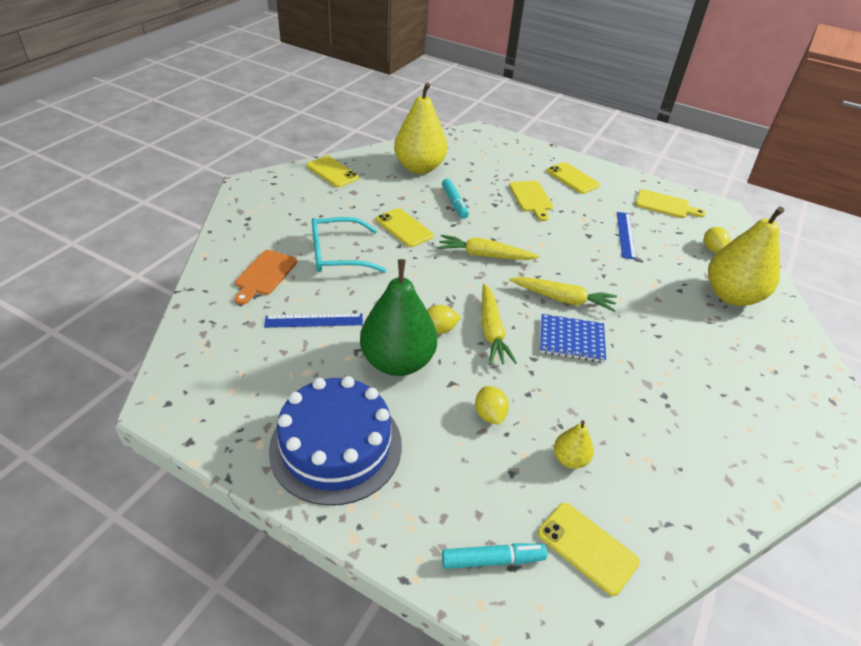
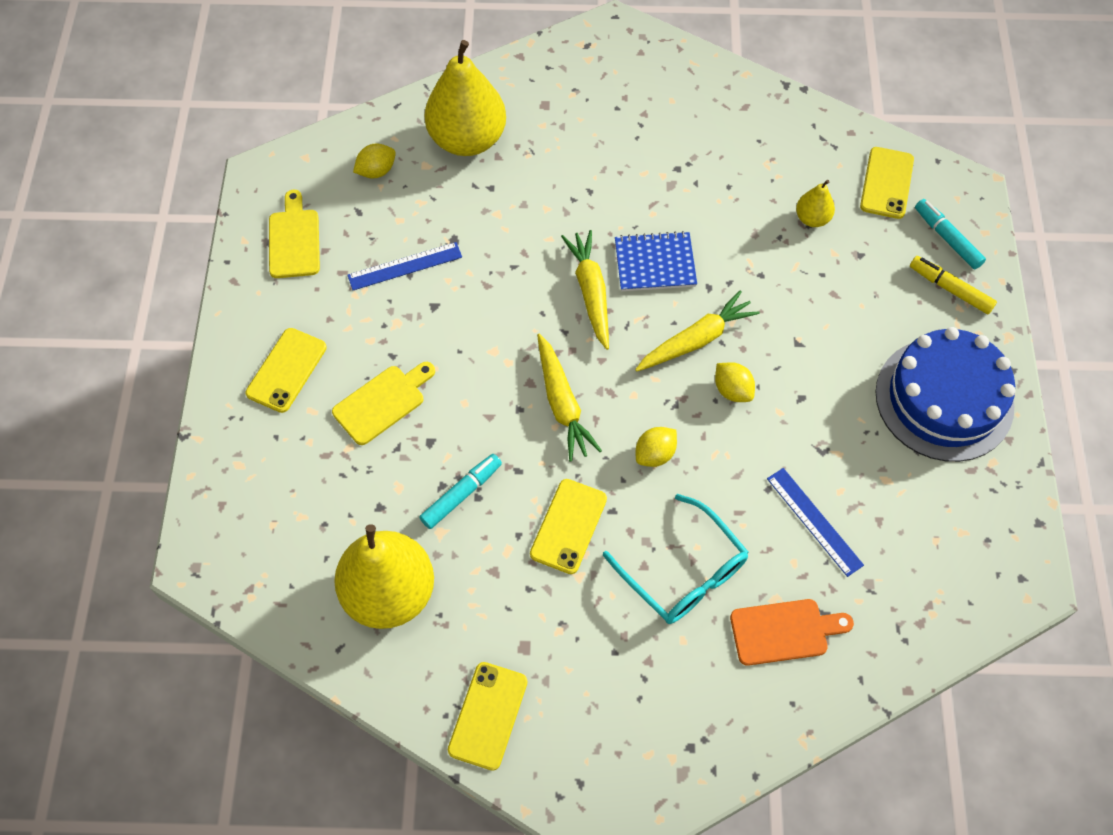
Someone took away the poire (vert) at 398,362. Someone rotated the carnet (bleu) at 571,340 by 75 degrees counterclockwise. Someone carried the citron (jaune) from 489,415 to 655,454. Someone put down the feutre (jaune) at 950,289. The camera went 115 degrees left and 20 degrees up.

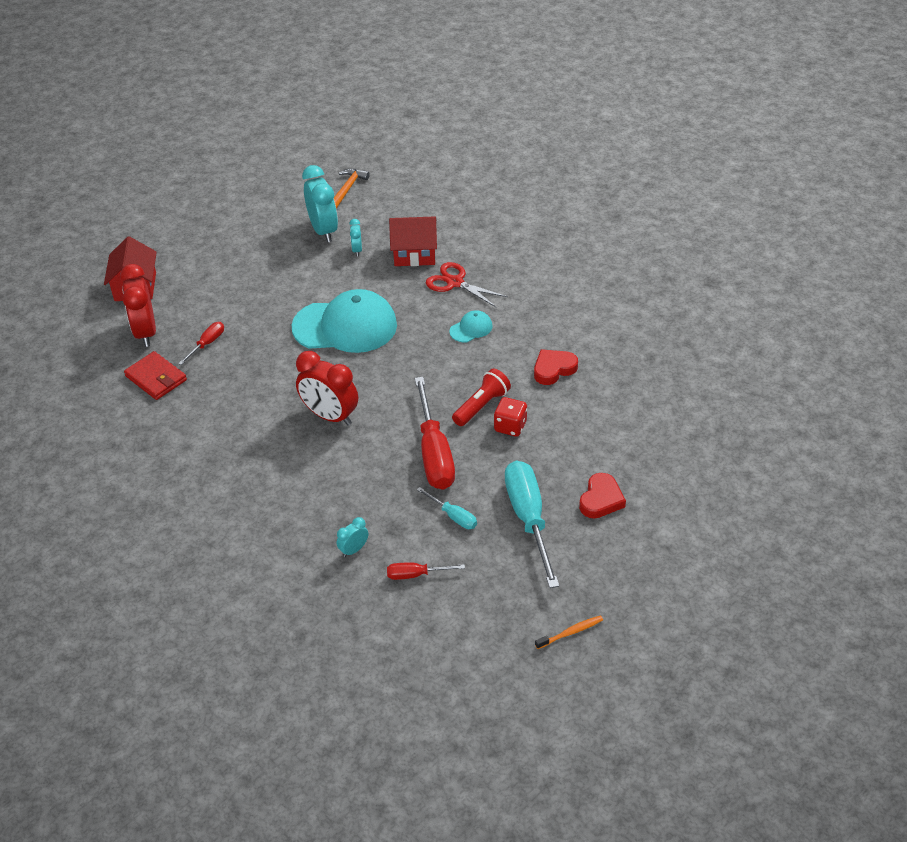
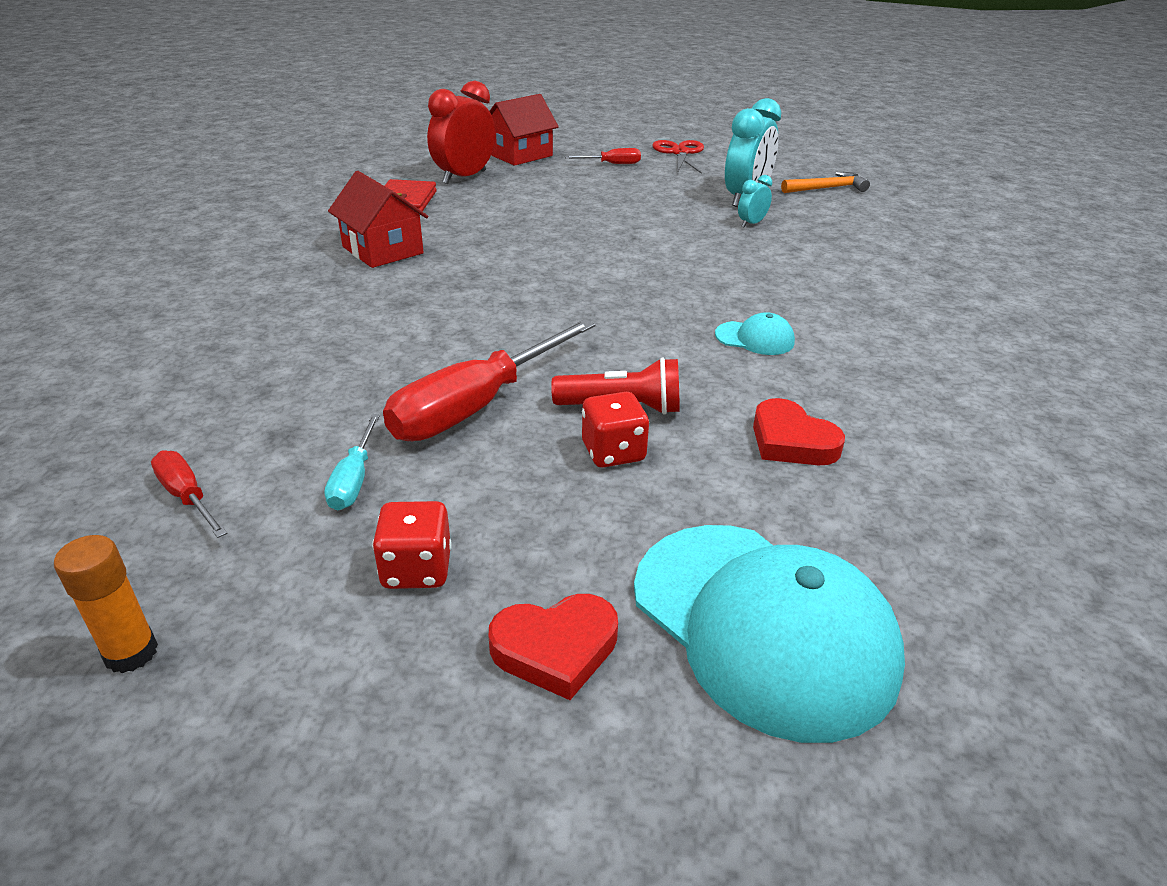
Someone carried the maison (rouge) from 414,253 to 382,250. Someone carried the ciseaux (rouge) from 455,282 to 680,153. Someone carried the casquette (turquoise) from 345,326 to 762,625. Someone carried the tournevis (rouge) from 207,344 to 612,164. Someone rotated the cœur (rouge) at 553,369 by 150 degrees counterclockwise. Someone took away the réveil (rouge) at 330,416. Someone swapped the tournevis (turquoise) at 528,519 for the dé (rouge) at 416,569. Someone took away the réveil (turquoise) at 353,550. Someone took away the brosse à dents (orange) at 571,632. Someone put down the bâton de colle (orange) at 131,653. The camera went 50 degrees right and 10 degrees down.

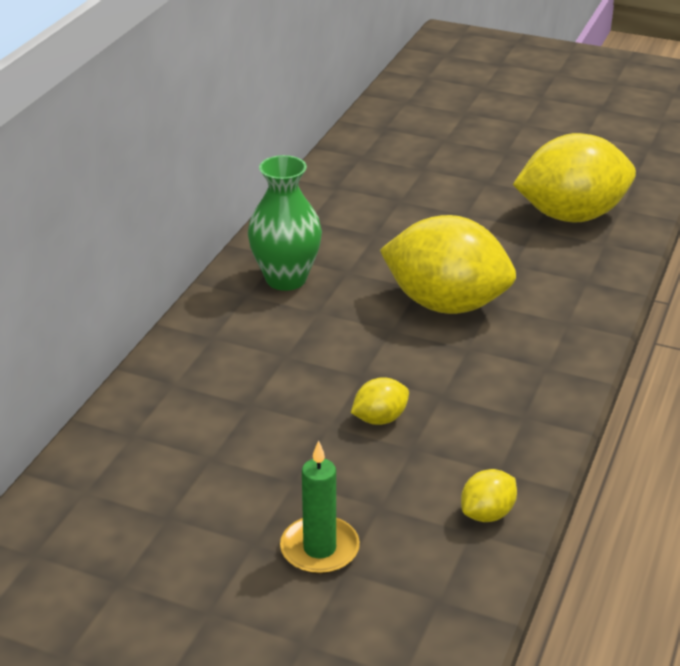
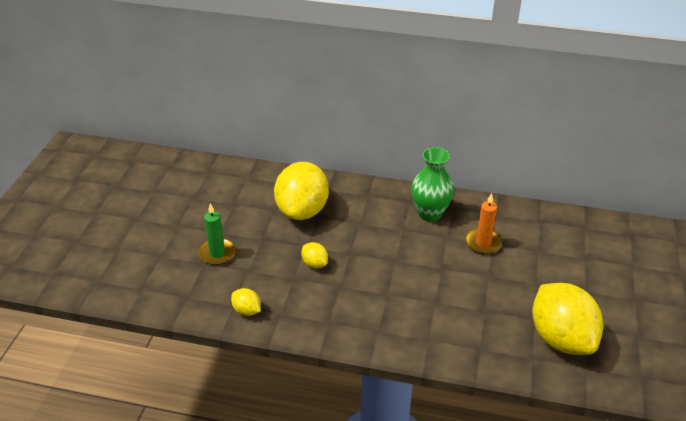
Someone carried the citron (jaune) from 446,304 to 302,211. Someone put down the bougie (orange) at 483,243. The camera went 80 degrees right and 5 degrees up.

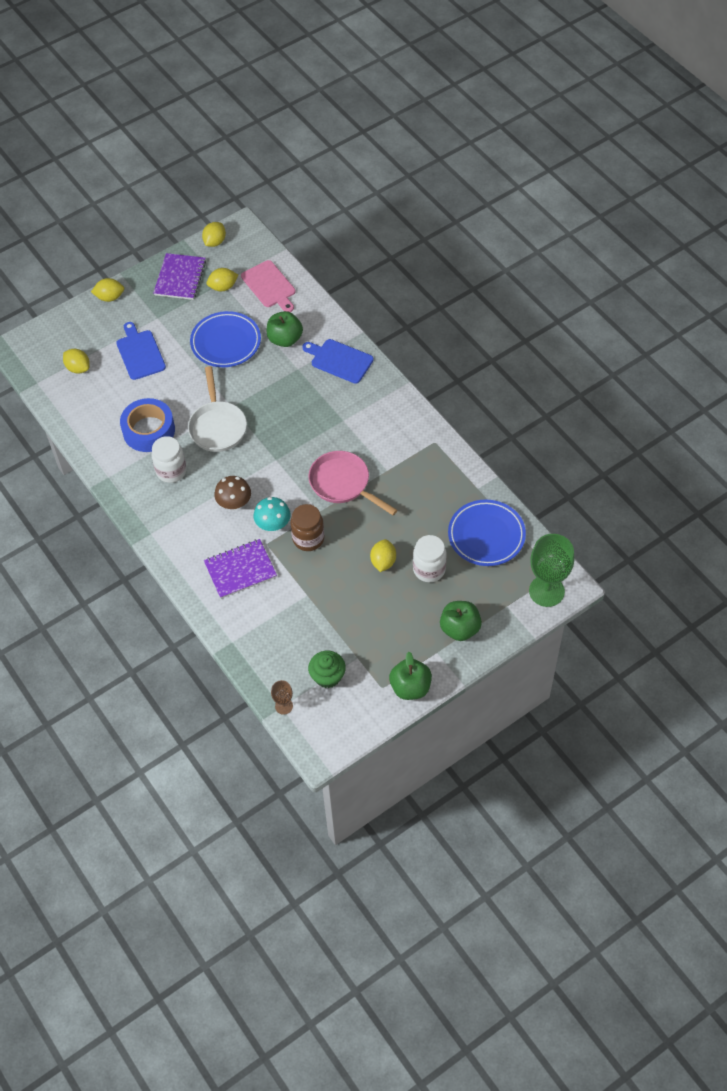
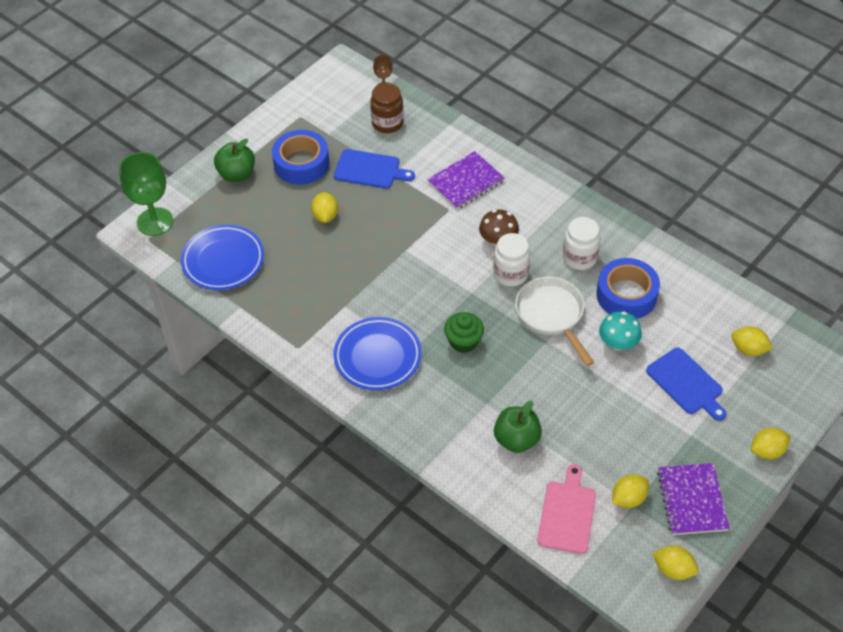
Someone rotated the citron (jaune) at 215,242 by 75 degrees counterclockwise. Someone rotated the planche à découper (rose) at 269,286 by 60 degrees clockwise. Someone carried the assiette (bleu) from 226,342 to 377,357. Someone carried the planche à découper (bleu) from 339,360 to 370,170. Someone took away the poêle (rose) at 343,484. Someone carried the champignon (turquoise) from 273,524 to 618,343. Someone carried the bocal (marron) from 308,539 to 387,123. Someone carried the bocal (blanc) from 429,569 to 510,274. Someone carried the muffin (vert) from 327,676 to 463,341. Someone took away the pomme (vert) at 410,687. Someone put down the ruban adhésif (bleu) at 301,164. The camera went 165 degrees right and 5 degrees down.

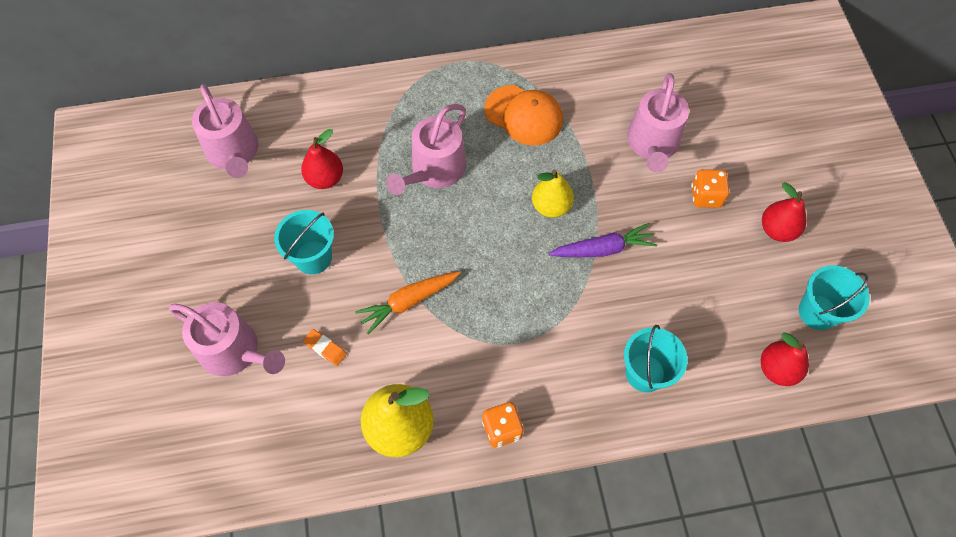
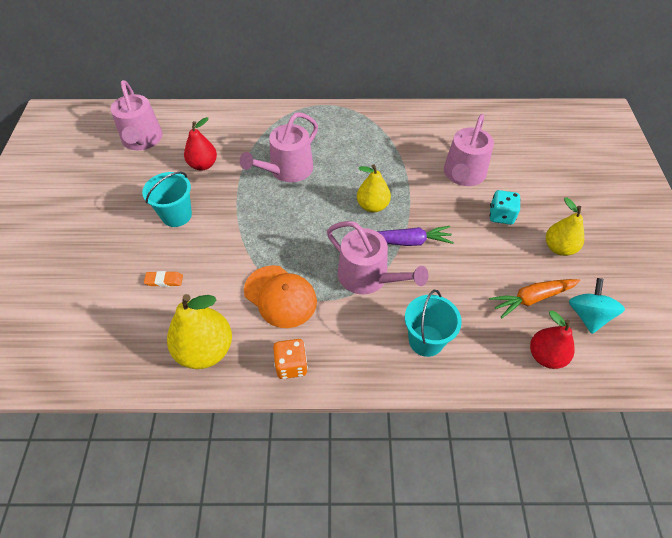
Someone carried the casquette (orange) from 524,115 to 280,296. Someone repainted the dé (orange) at 705,196, which became the dé (turquoise) at 501,216. Someone repainted the poire (rouge) at 777,230, which became the poire (jaune) at 559,248. Someone swapped the seau (turquoise) at 817,312 for the toupie (turquoise) at 588,315. Someone carried the carotte (orange) from 409,302 to 532,298. Someone carried the arrosoir (rose) from 235,351 to 368,277. Someone rotated the gomme (orange) at 325,348 by 45 degrees counterclockwise. The camera went 10 degrees right and 10 degrees down.

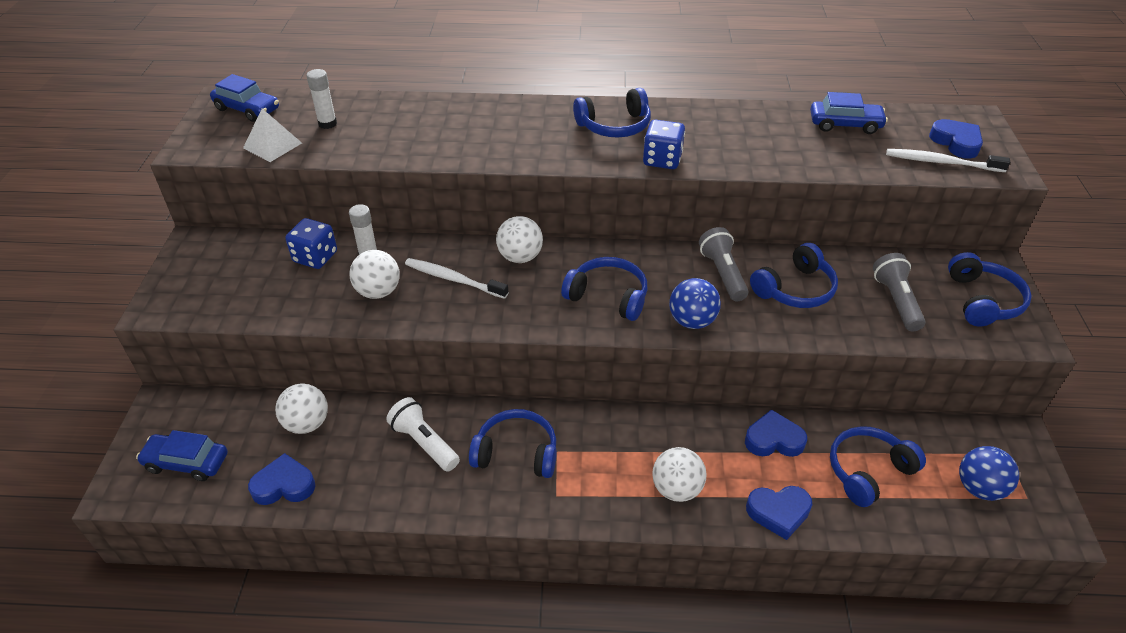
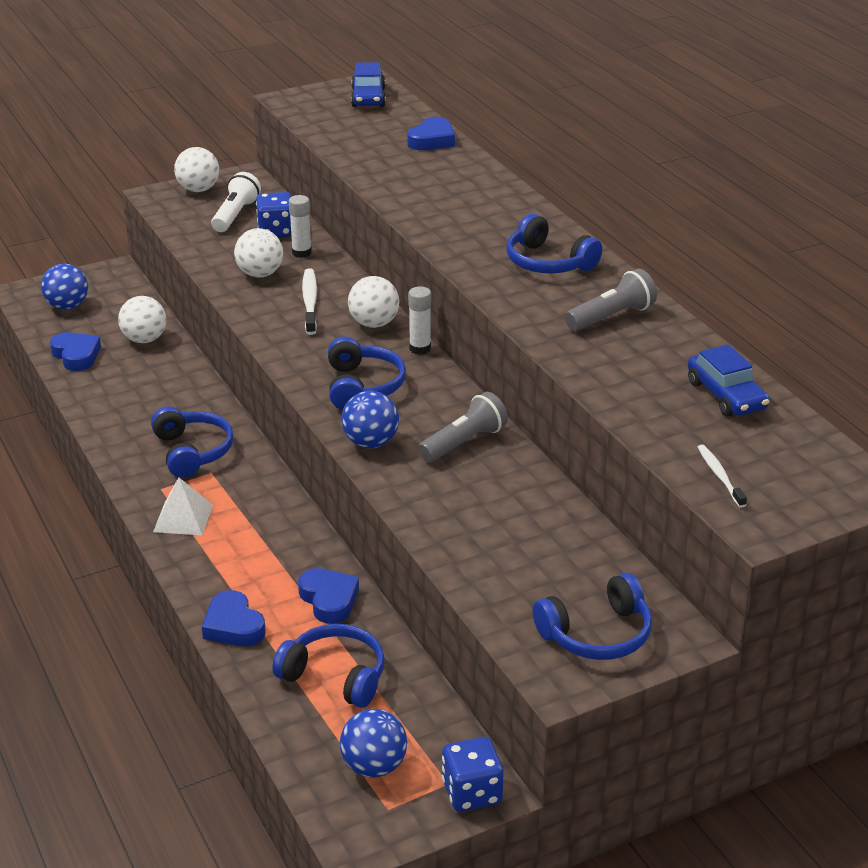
Someone carried the bâton de colle (blanc) from 327,124 to 420,348. Someone carried the pyramide (blanc) from 272,145 to 183,518. Someone carried the cœur (bleu) from 956,142 to 432,140. Someone carried the dé (bleu) from 662,160 to 472,792. Someone scaled the brosse à dents (blanc) at 941,162 by 0.64. Someone took away the casque audio (bleu) at 795,289. Someone carried the lampe de poche (gris) from 896,301 to 611,317. Someone carried the lampe de poche (blanc) from 424,443 to 235,215. Someone swapped the voiture (bleu) at 186,462 for the balle (bleu) at 67,306. Someone carried the balle (blanc) from 676,489 to 198,189. The camera went 60 degrees right and 10 degrees down.

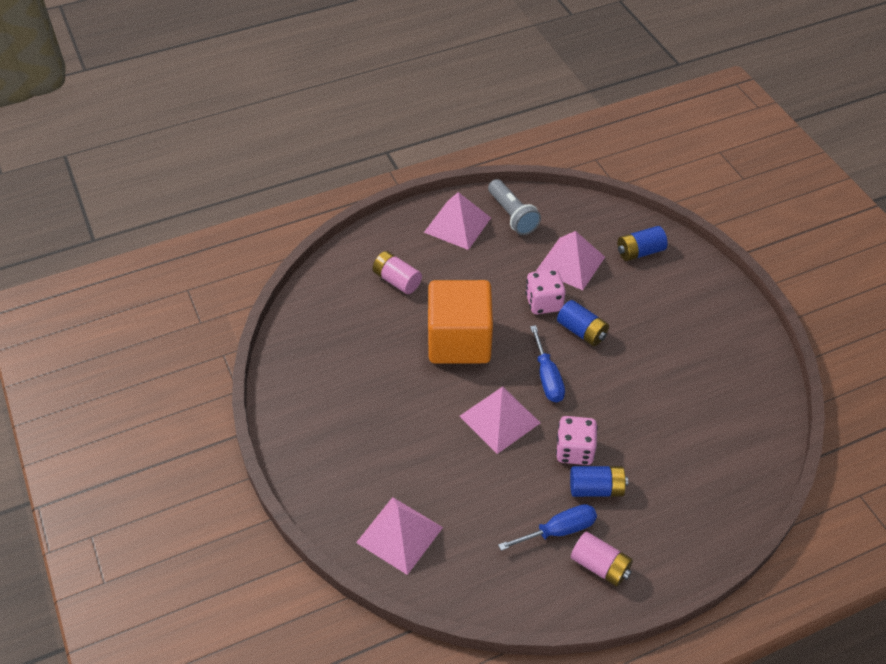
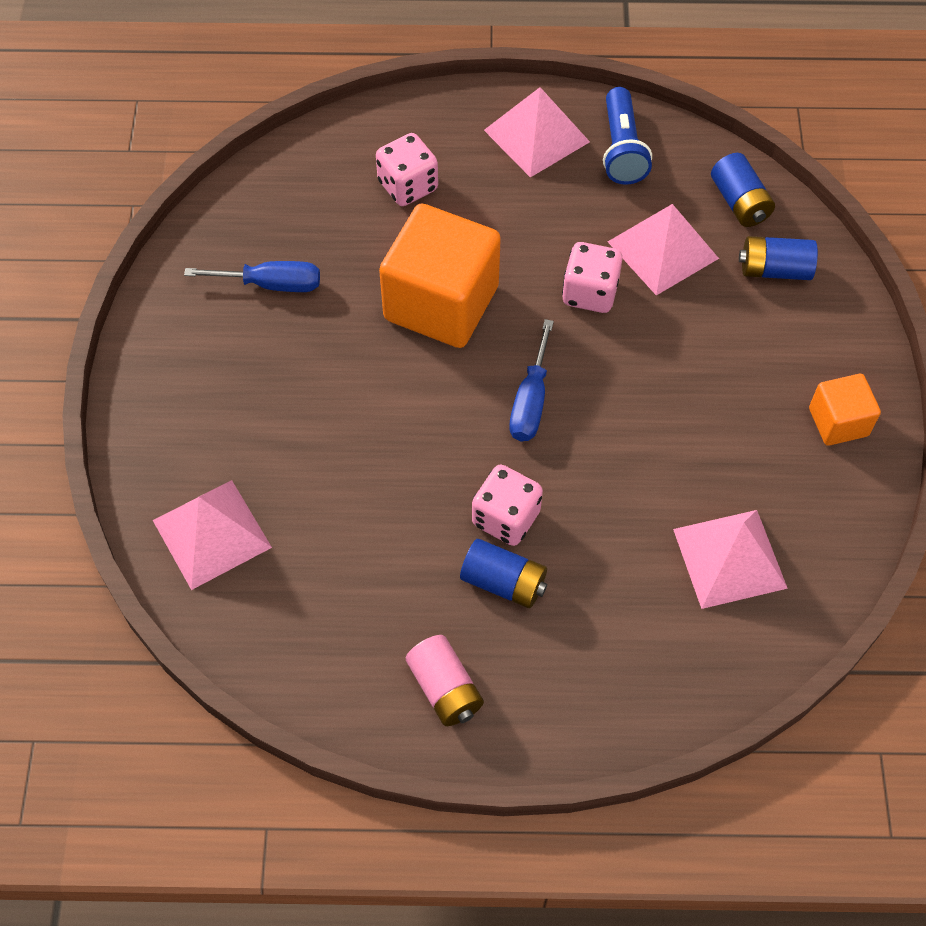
Someone repainted the lampe de poche (gris) at 512,215, which became the lampe de poche (bleu) at 622,149. Someone swapped the pile (rose) at 397,280 for the dé (rose) at 408,186. Someone carried the pile (bleu) from 582,331 to 739,202. Someone carried the pyramide (rose) from 499,419 to 729,558. Someone carried the tournevis (bleu) from 559,530 to 271,284. Someone put down the cube (orange) at 838,422. The camera went 25 degrees right and 10 degrees up.

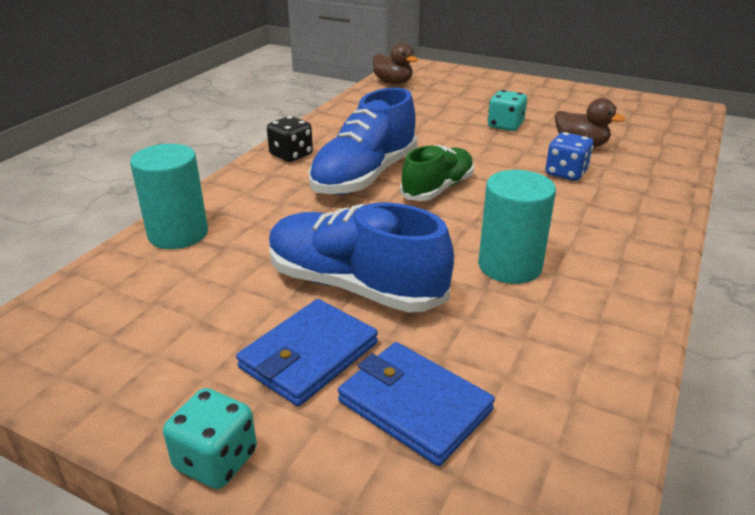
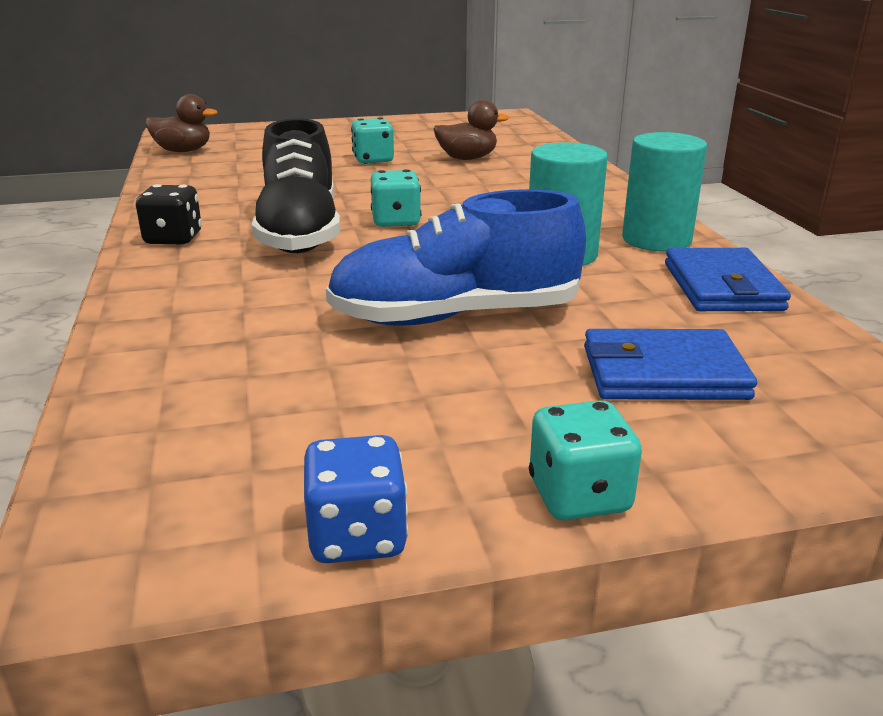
Someone repainted the chaussure (bleu) at 365,176, which became the chaussure (noir) at 300,232. Someone carried the dé (bleu) from 566,173 to 357,536. Someone carried the cylindre (turquoise) from 178,234 to 656,240. Someone swapped the chaussure (vert) at 437,189 for the dé (turquoise) at 396,221. Someone carried the portefeuille (bleu) from 309,355 to 722,287. The camera went 40 degrees left and 5 degrees down.

